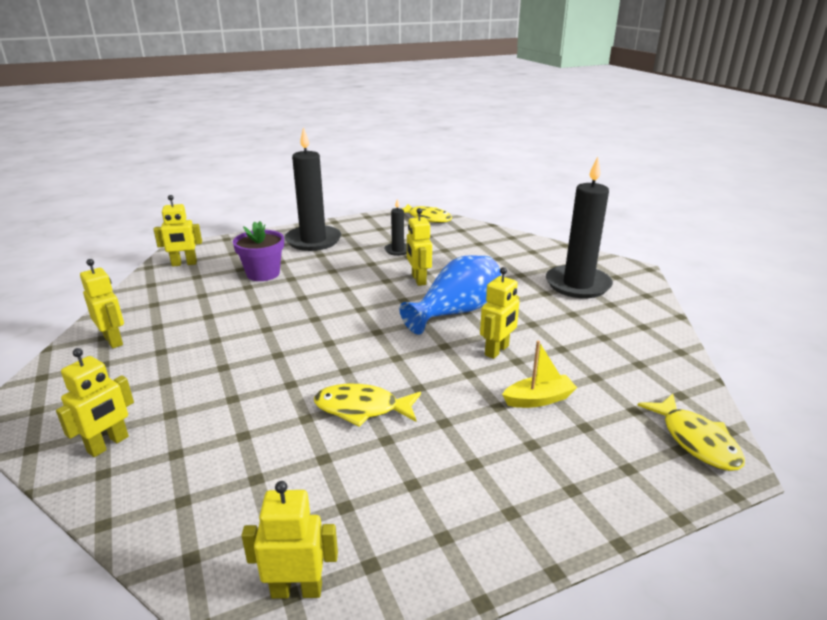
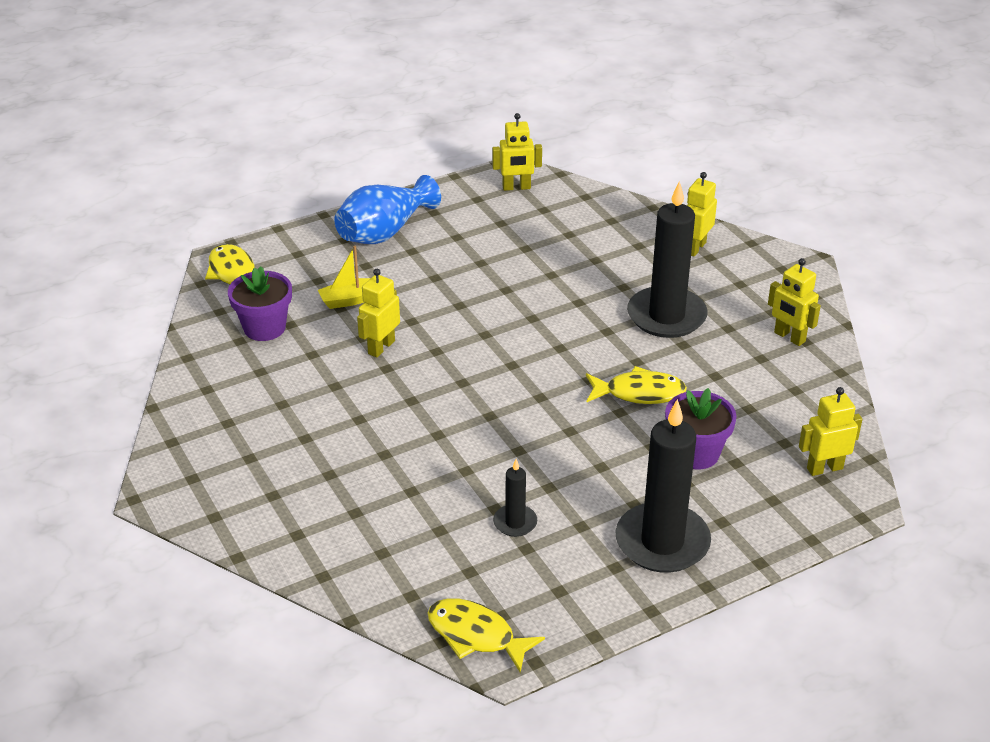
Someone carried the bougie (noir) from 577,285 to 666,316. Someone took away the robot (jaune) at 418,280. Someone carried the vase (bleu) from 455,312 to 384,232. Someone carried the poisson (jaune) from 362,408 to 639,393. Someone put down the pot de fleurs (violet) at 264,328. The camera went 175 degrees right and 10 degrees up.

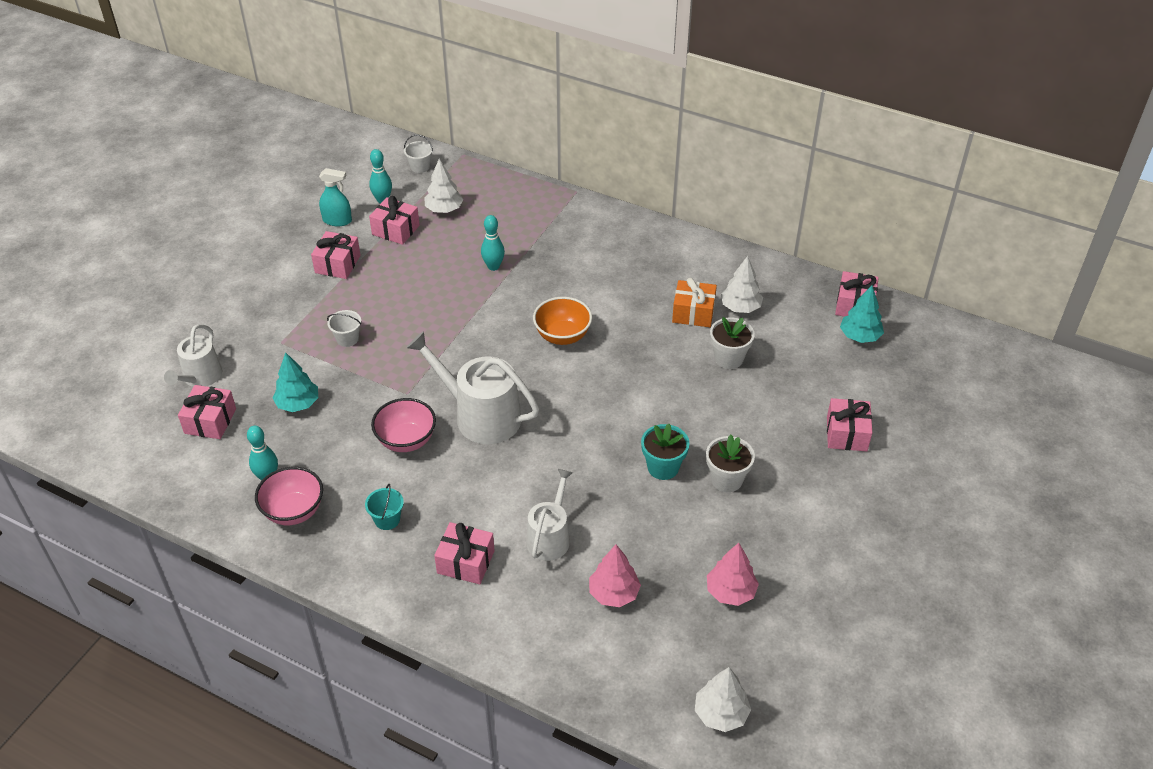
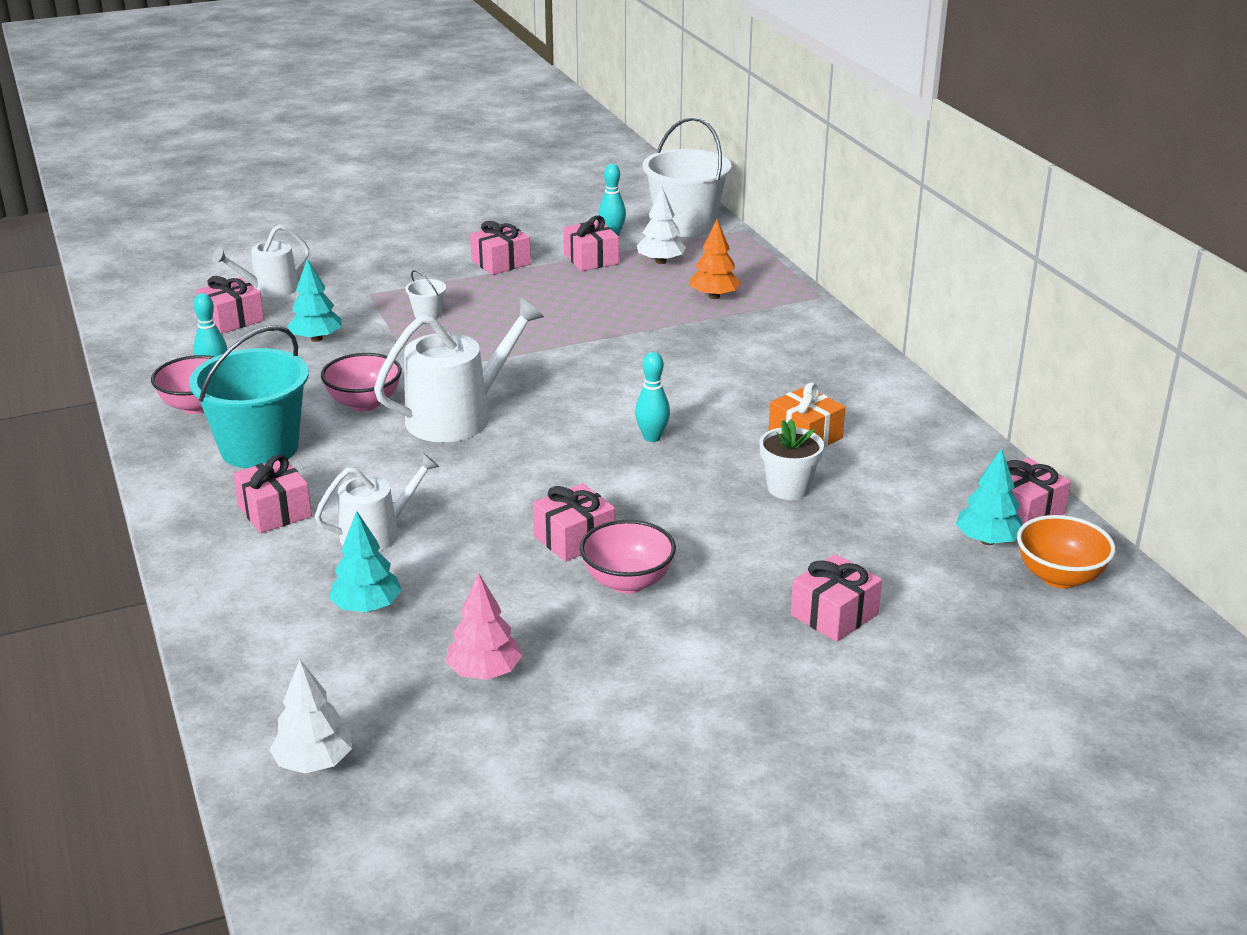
Someone scaled the seau (blanc) at 420,167 by 2.43. Someone took away the vaporisateur (turquoise) at 337,220. Someone carried the quille (turquoise) from 493,266 to 652,437. Someone took away the arbre (blanc) at 740,307. Someone carried the bol (orange) from 562,336 to 1059,577. Someone rotated the arrosoir (blanc) at 481,416 by 75 degrees clockwise. Someone swapped the pot de fleurs (turquoise) at 663,467 for the cadeau (rose) at 574,538. Someone swapped the pot de fleurs (blanc) at 726,479 for the bol (rose) at 627,582. Someone scaled the seau (turquoise) at 387,519 by 2.43. Someone repainted the arbre (rose) at 613,593, which became the arbre (turquoise) at 367,607. Someone put down the arbre (orange) at 714,296. The camera went 40 degrees right and 15 degrees down.

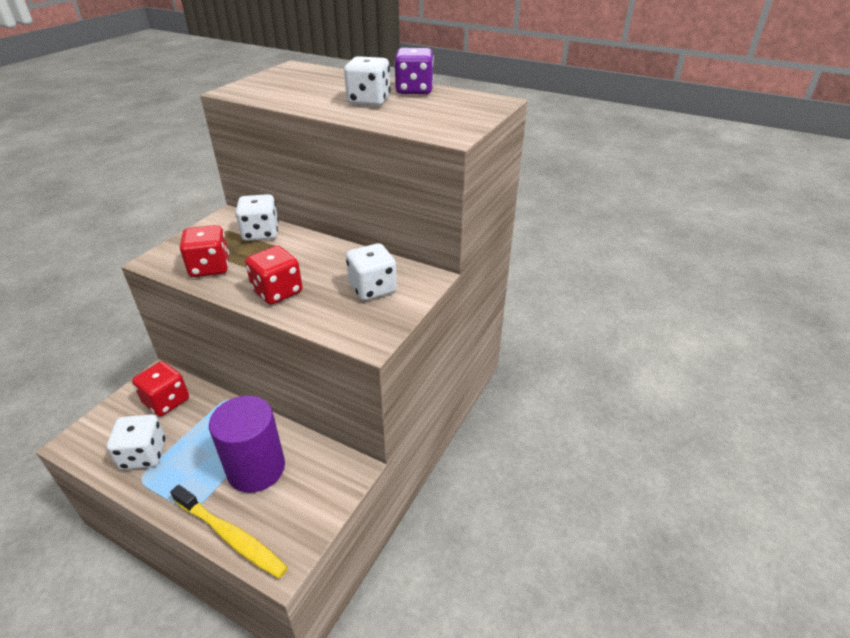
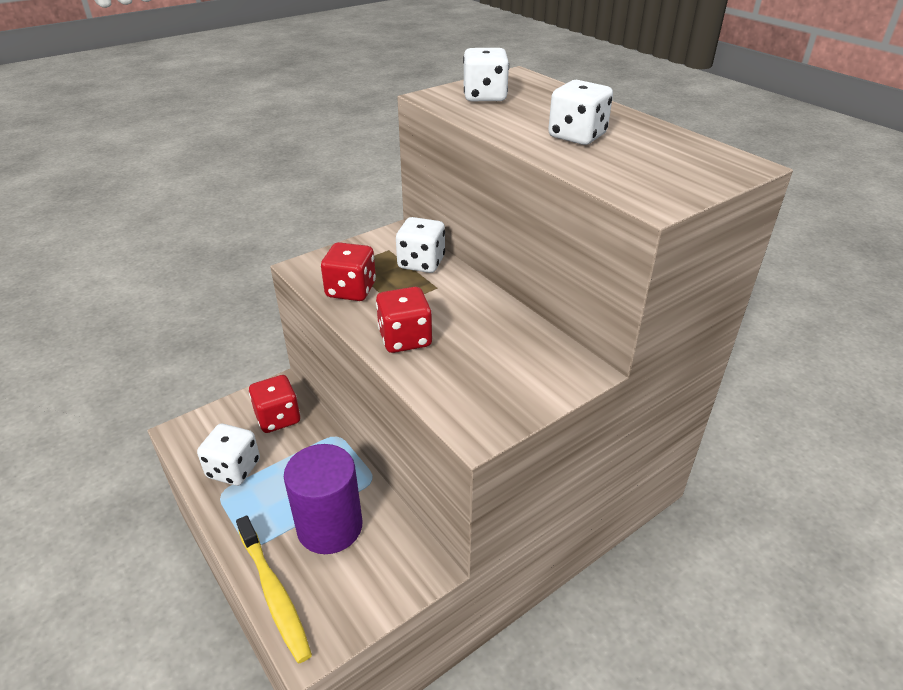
Someone took away the dé (violet) at 414,90. Someone carried the dé (blanc) from 372,288 to 484,96. The camera went 25 degrees right and 0 degrees up.

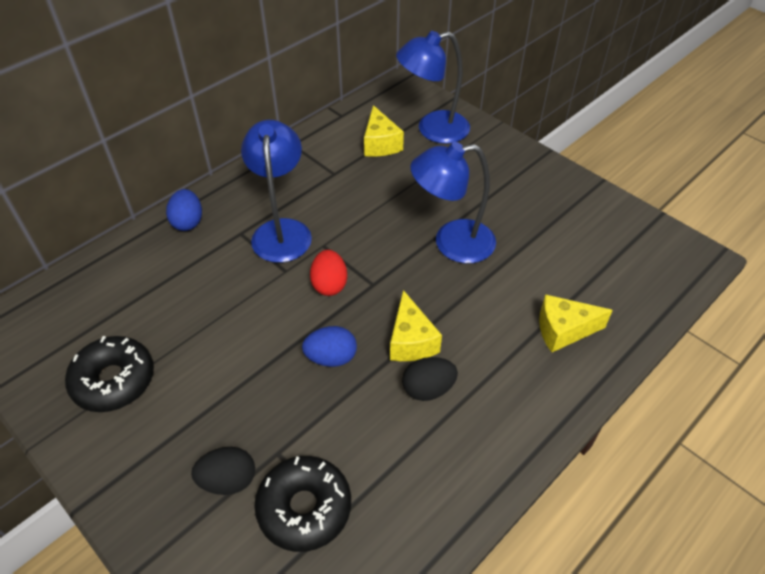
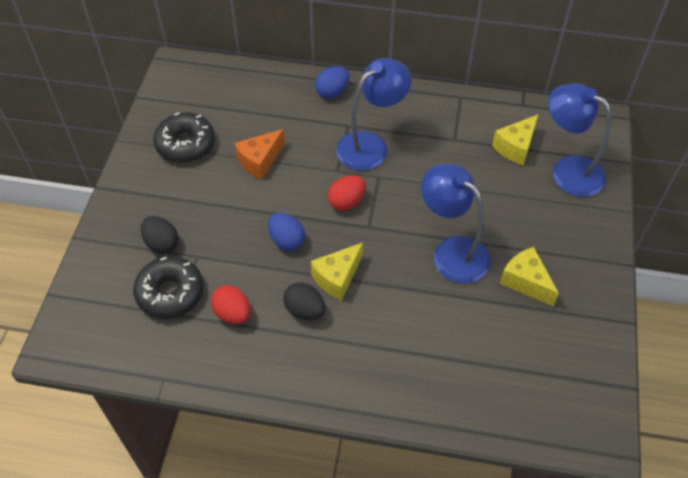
Someone carried the fromage (jaune) from 563,330 to 525,282. Someone put down the fromage (orange) at 260,161. Someone put down the œuf (rouge) at 233,313. The camera went 55 degrees right and 5 degrees up.

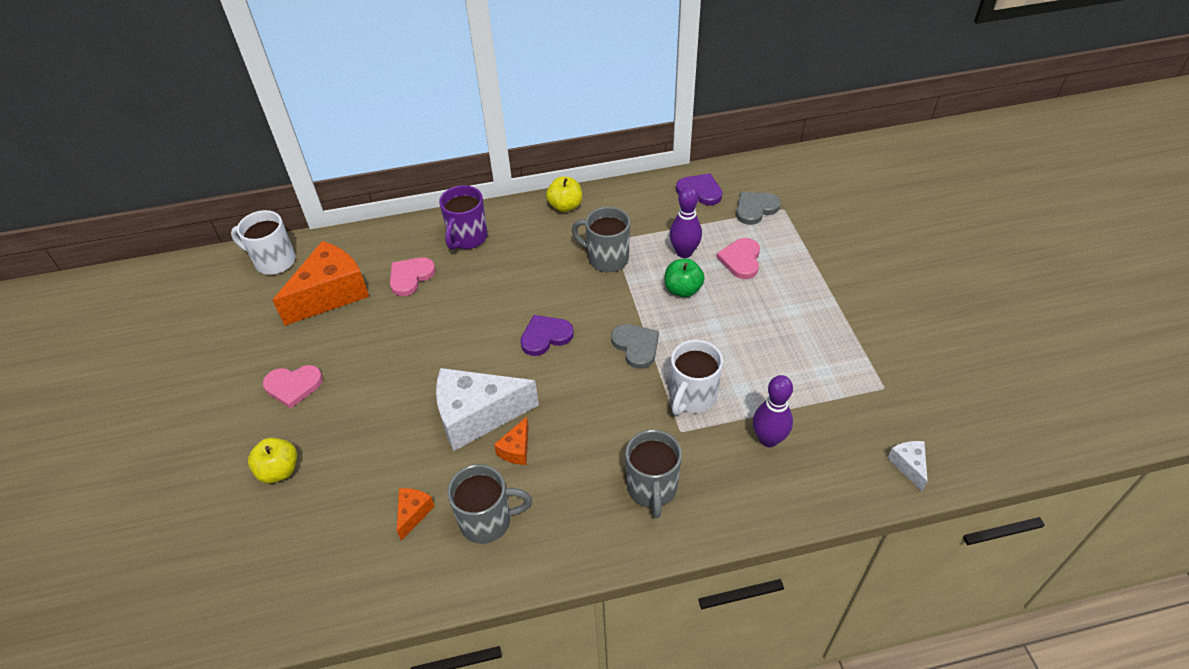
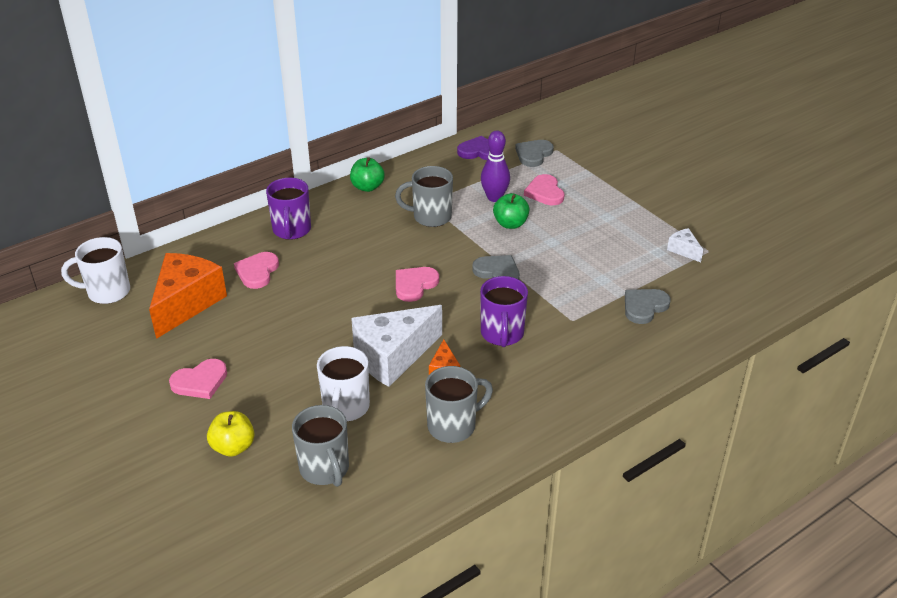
Someone repainted the pomme (jaune) at 565,206, which became the pomme (vert) at 367,187. Someone repainted the cœur (violet) at 545,336, which became the cœur (rose) at 414,285. Someone carried the tasse (blanc) from 692,397 to 345,408. Someone swapped the quille (violet) at 768,439 for the cœur (gris) at 644,307. Someone carried the tasse (gris) from 652,489 to 325,469. Someone carried the fromage (blanc) from 908,466 to 683,250. Someone took away the fromage (orange) at 413,513. Someone put down the tasse (violet) at 502,334. The camera went 25 degrees left and 10 degrees down.

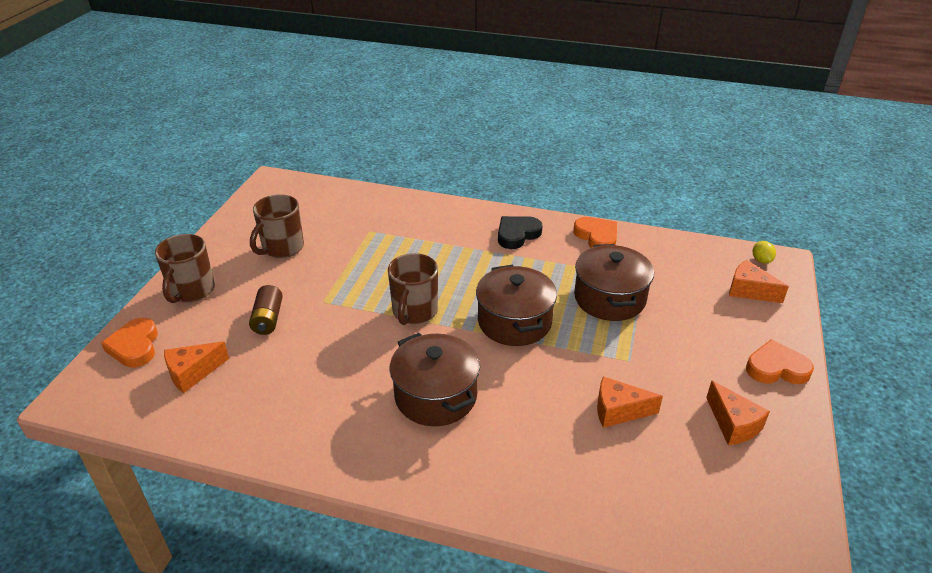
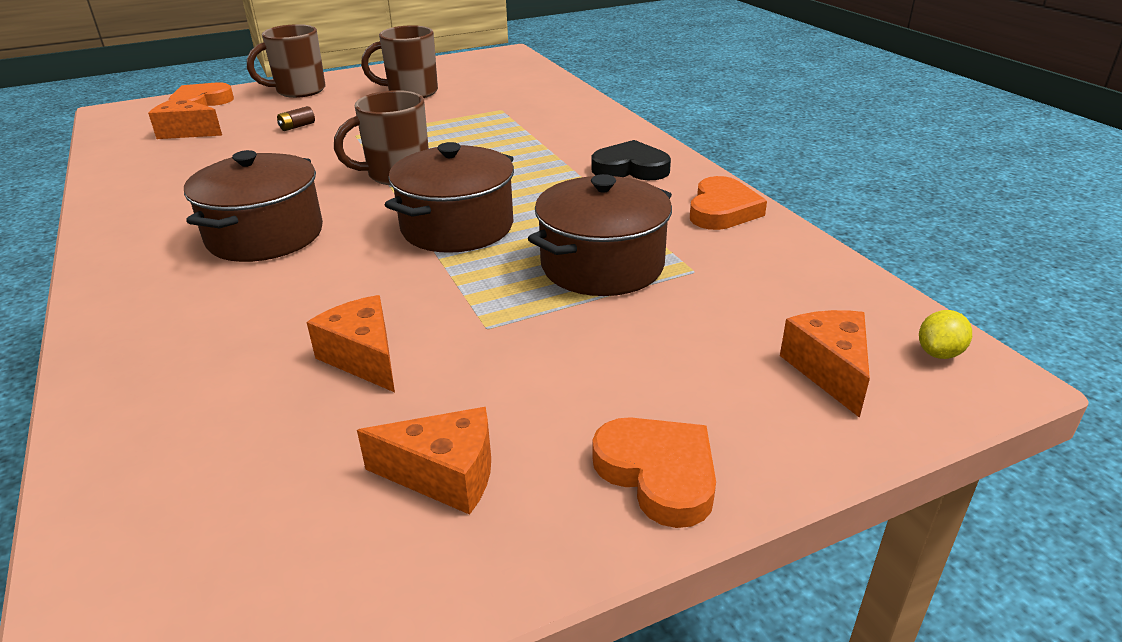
Someone scaled the pile (marron) at 268,319 by 0.58. Someone rotated the fromage (orange) at 733,424 by 105 degrees counterclockwise. The camera went 50 degrees right and 5 degrees down.

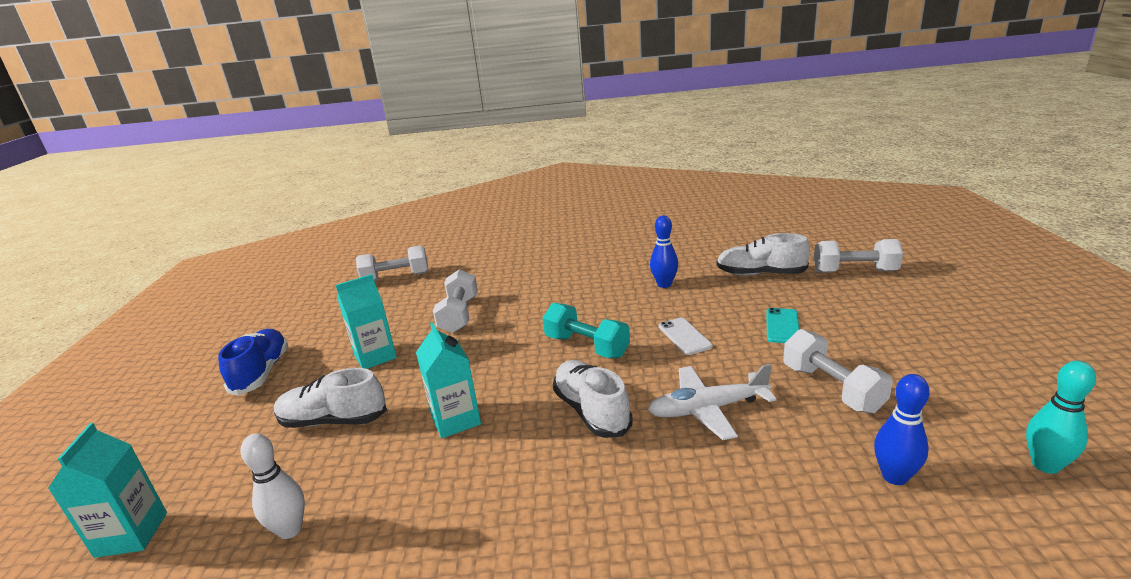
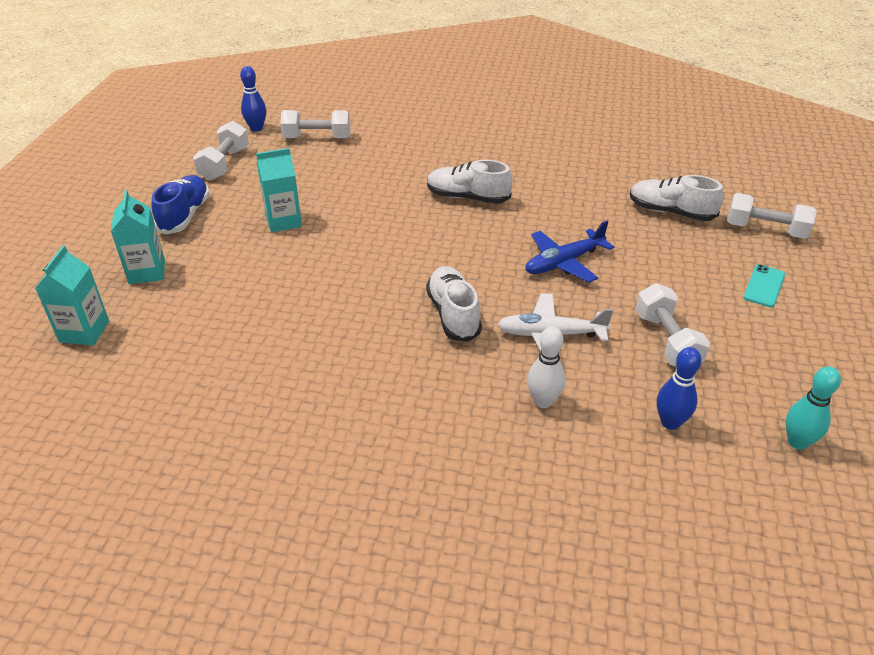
Someone carried the quille (bleu) from 664,284 to 256,128. Someone carried the haltère (blanc) from 459,315 to 224,164. Someone took away the haltère (turquoise) at 586,346. Someone carried the téléphone (turquoise) from 782,326 to 764,286. Someone swapped the téléphone (blanc) at 684,336 for the avion (bleu) at 564,263. Someone carried the brique de lait (turquoise) from 455,420 to 147,272. Someone carried the chaussure (blanc) from 333,421 to 467,197. Someone carried the quille (blanc) from 290,530 to 543,401. The camera went 10 degrees right and 15 degrees up.

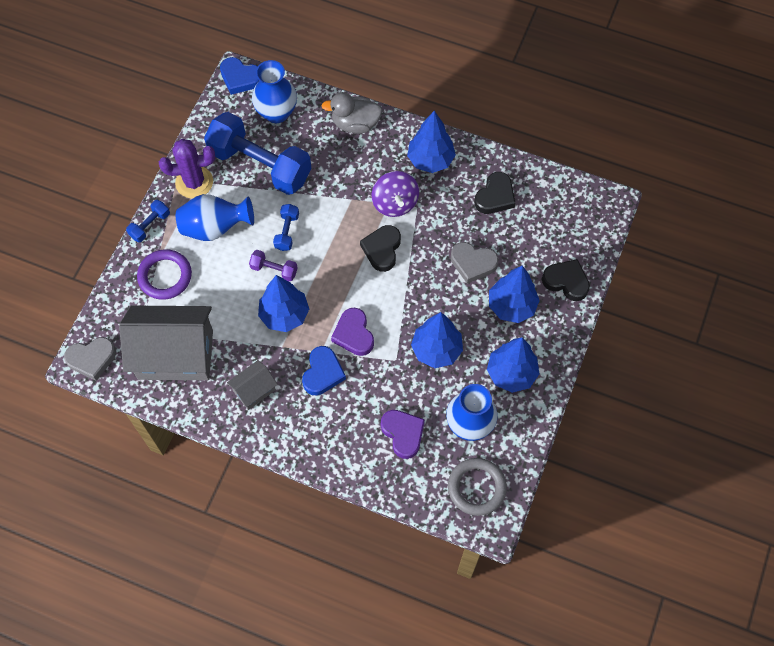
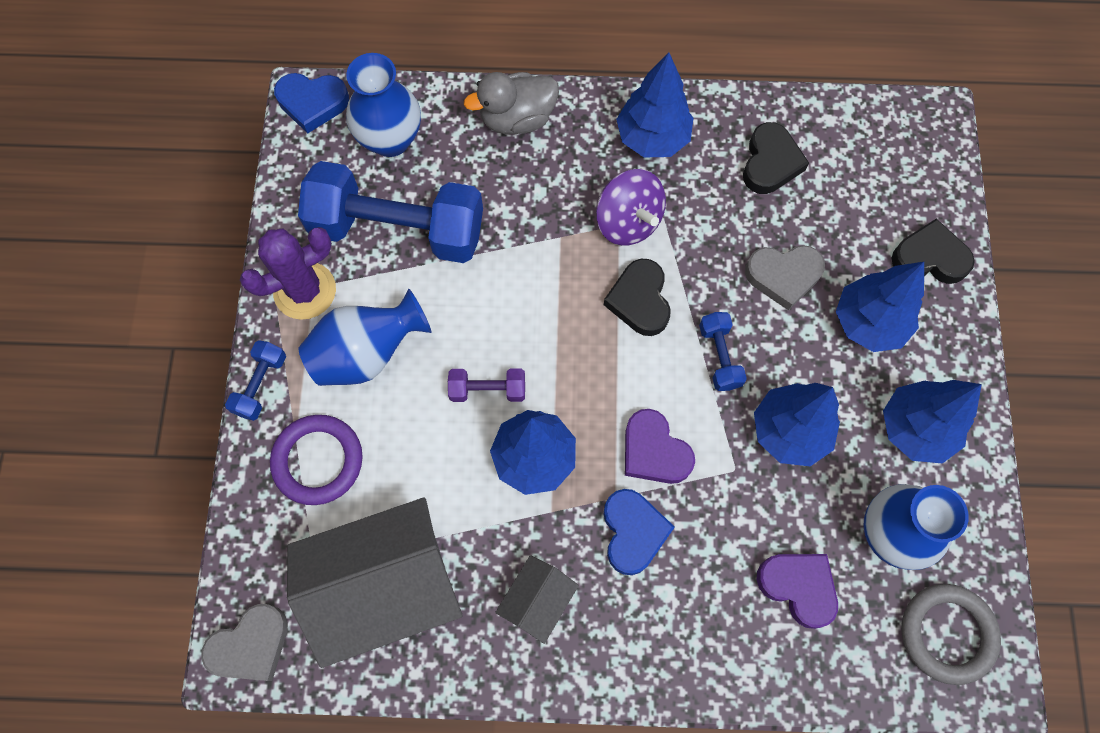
Someone carried the haltère (bleu) from 287,232 to 719,356. The camera went 20 degrees left and 5 degrees up.

